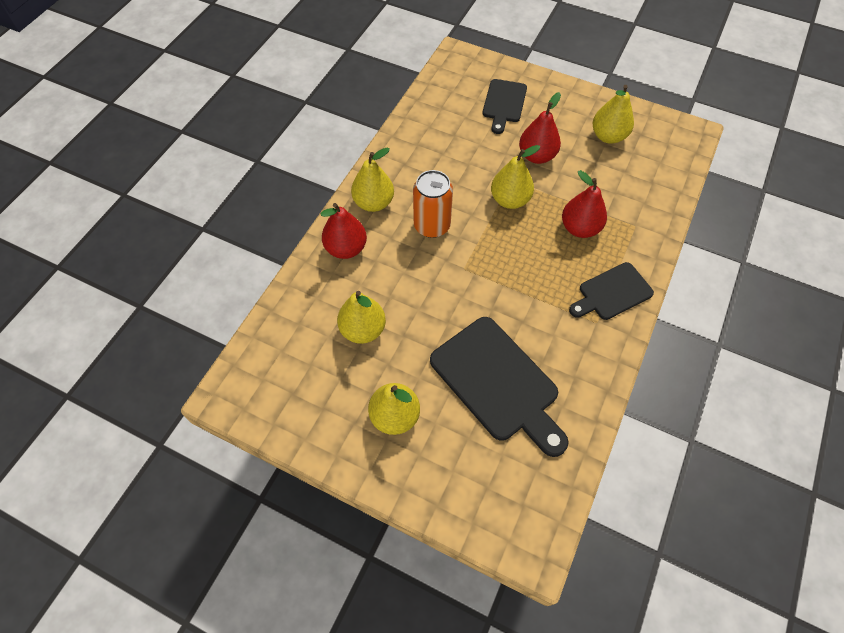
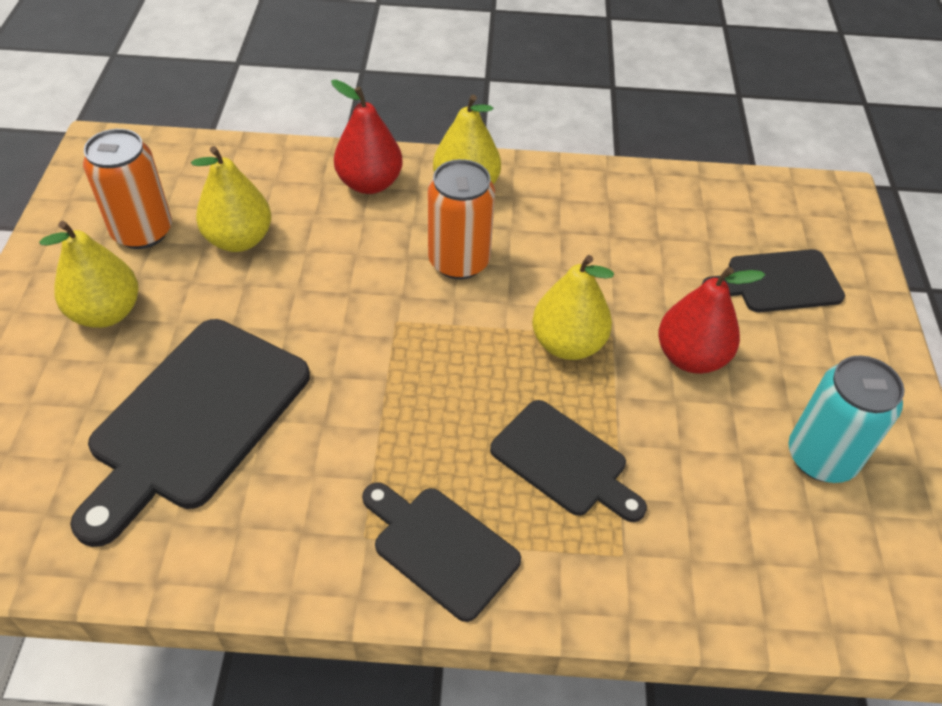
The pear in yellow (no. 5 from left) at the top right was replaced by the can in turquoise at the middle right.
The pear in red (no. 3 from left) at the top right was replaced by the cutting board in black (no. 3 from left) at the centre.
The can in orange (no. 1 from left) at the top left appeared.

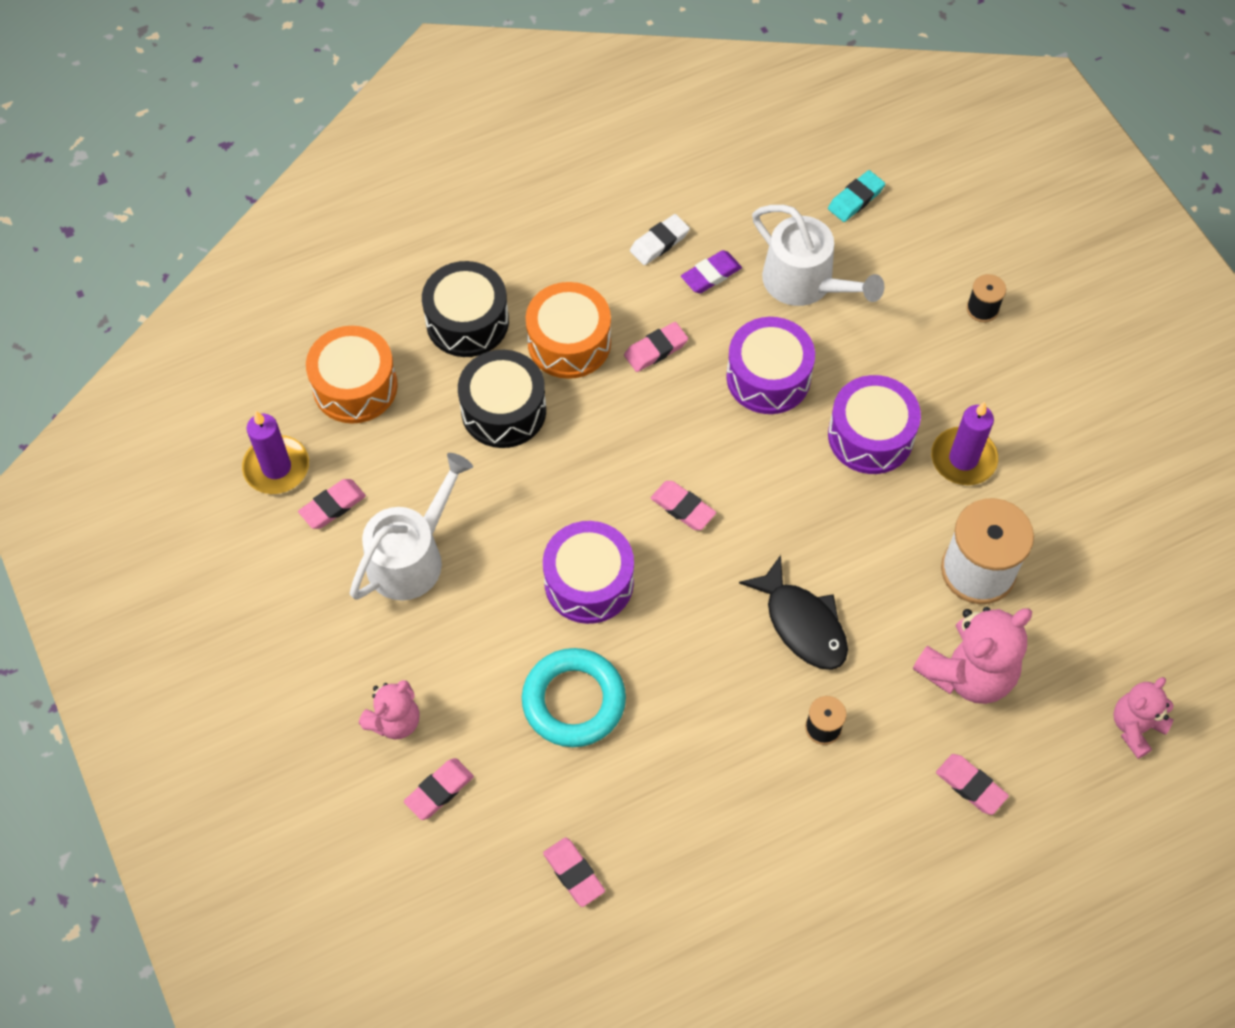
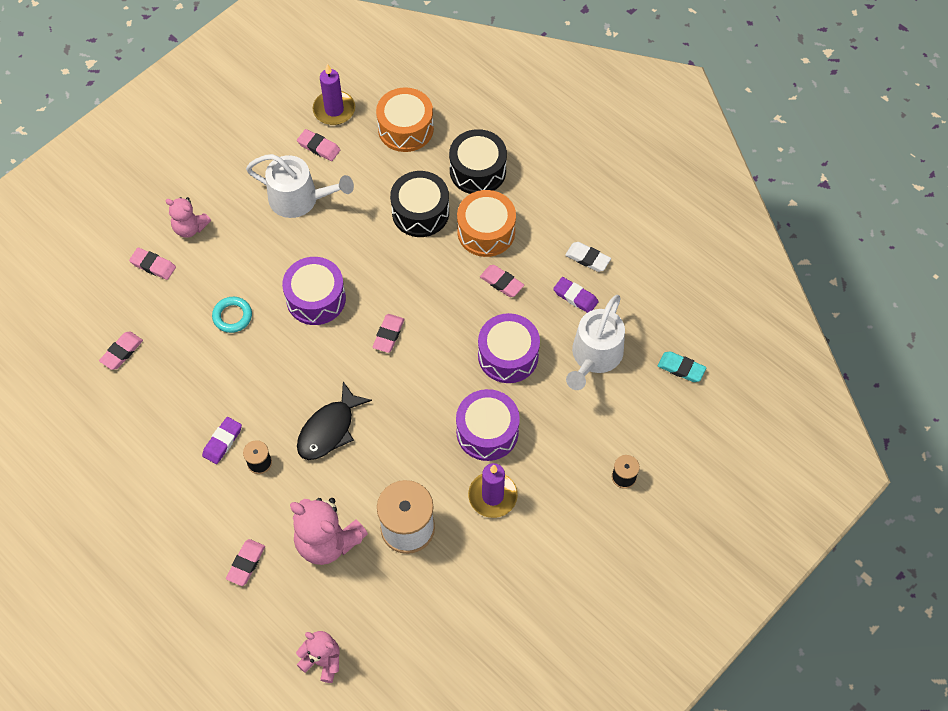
The ring in turquoise at the bottom centre changed to 0.59 times the size.
The eraser in purple (no. 1 from left) at the middle left appeared.

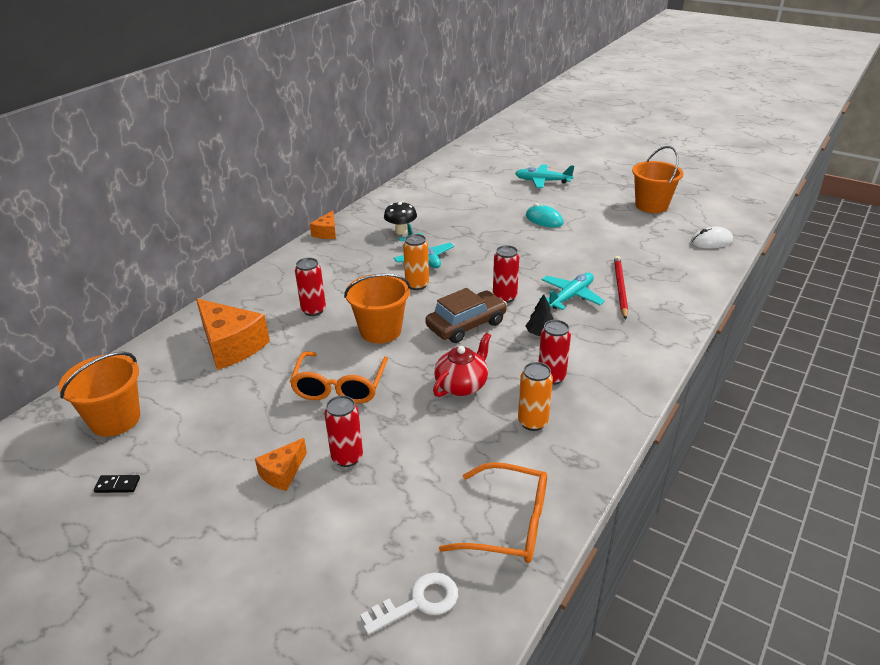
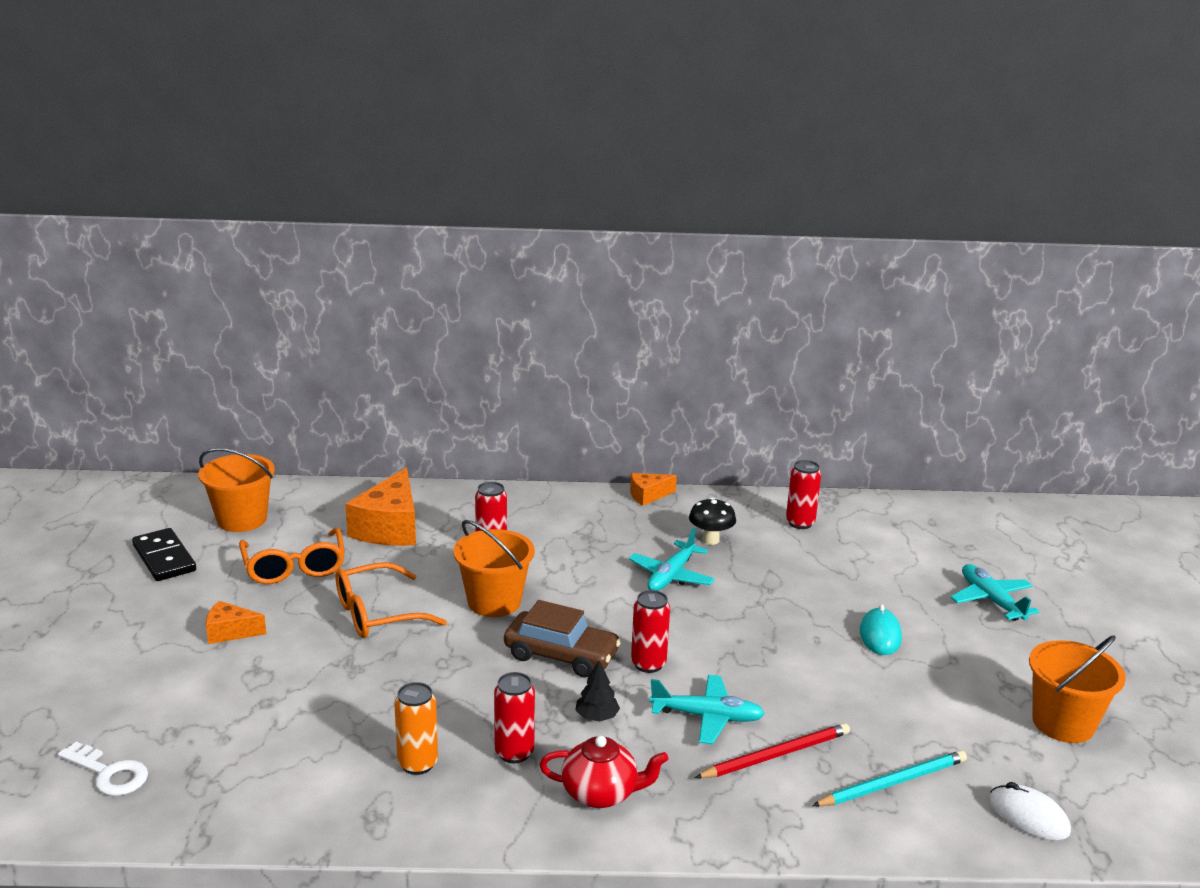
The can in orange (no. 1 from left) at the centre disappeared.
The teapot in red moved from the centre to the bottom centre.
The can in red (no. 2 from left in the first image) moved from the centre to the middle right.
The glasses in orange (no. 2 from left in the first image) moved from the bottom centre to the middle left.
The domino in black at the bottom left changed to 2.14 times the size.
The pencil in turquoise at the bottom right appeared.

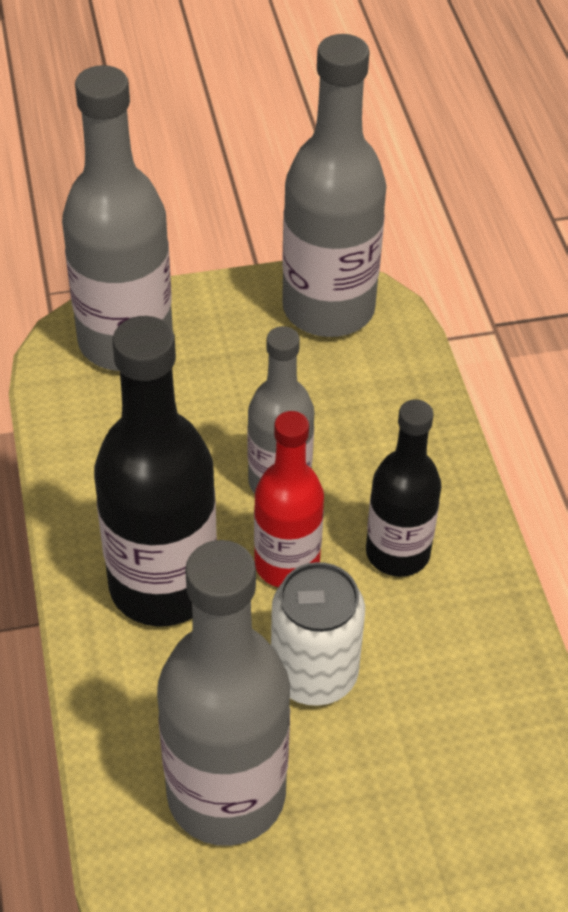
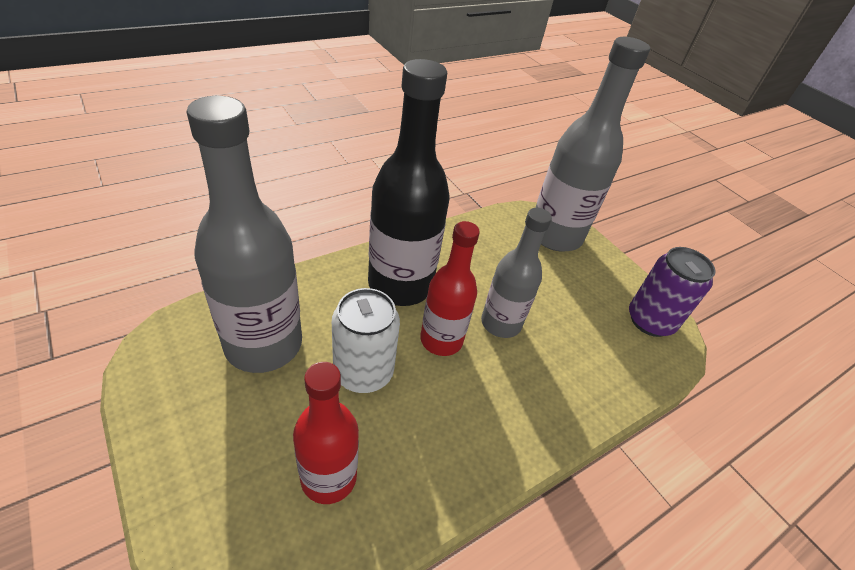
The bottle in grey (no. 4 from left) at the top centre was replaced by the can in purple at the middle right.
The bottle in black (no. 2 from left) at the middle right disappeared.
The bottle in red (no. 1 from left) at the bottom centre appeared.

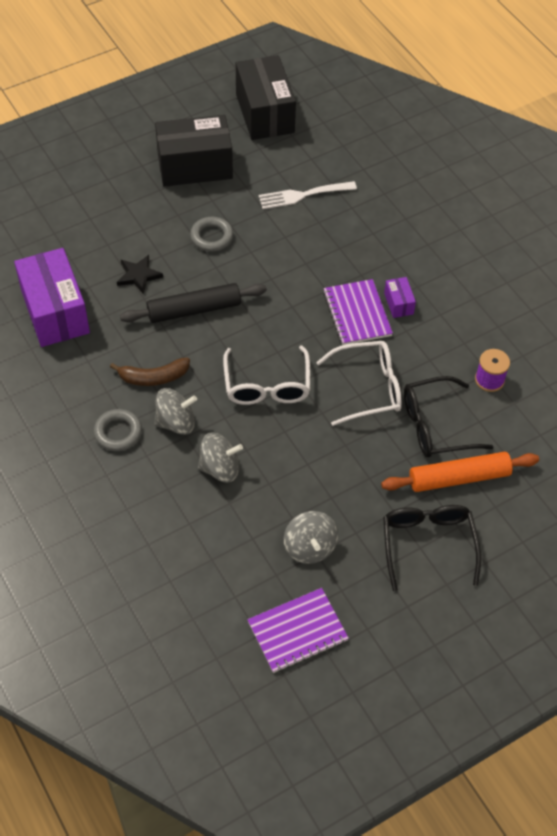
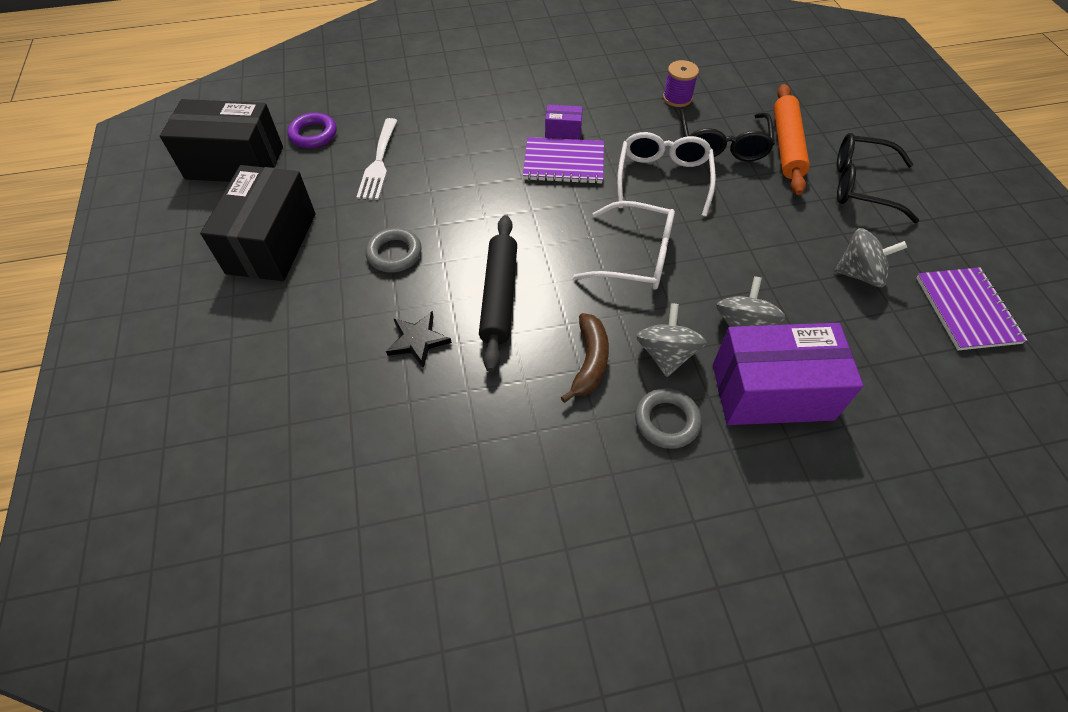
The box in purple (no. 1 from left in the first image) moved from the middle left to the middle right.
The ring in purple at the top left appeared.

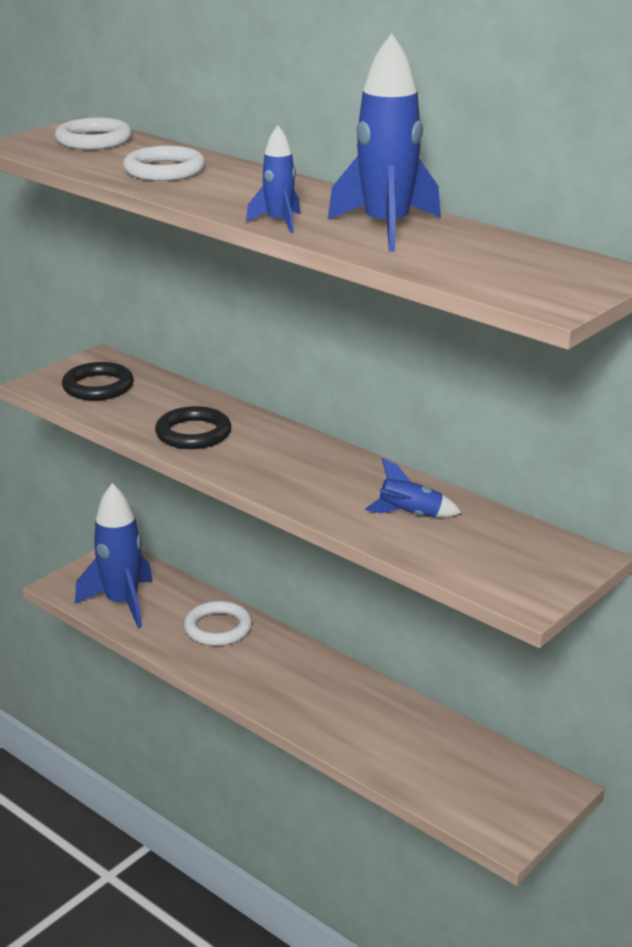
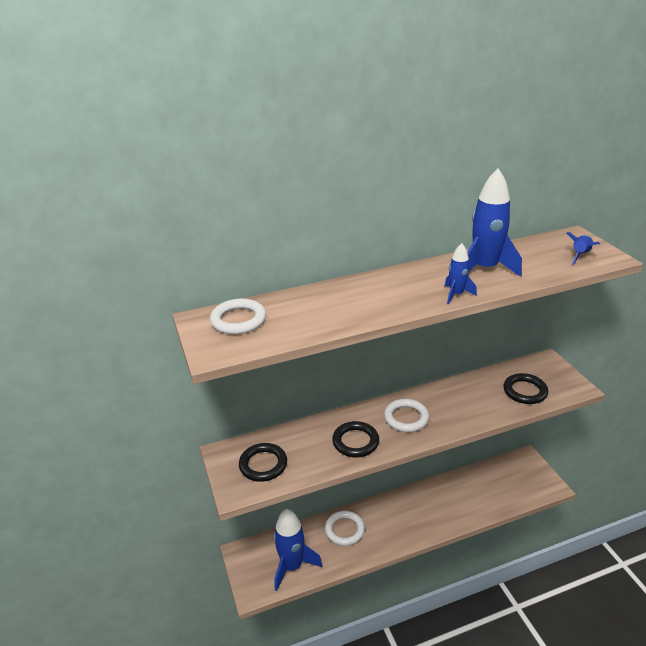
The ring in white (no. 2 from left in the first image) moved from the top left to the centre.
The rocket in blue (no. 4 from left) moved from the centre to the middle right.
The ring in black (no. 3 from left) at the middle right appeared.

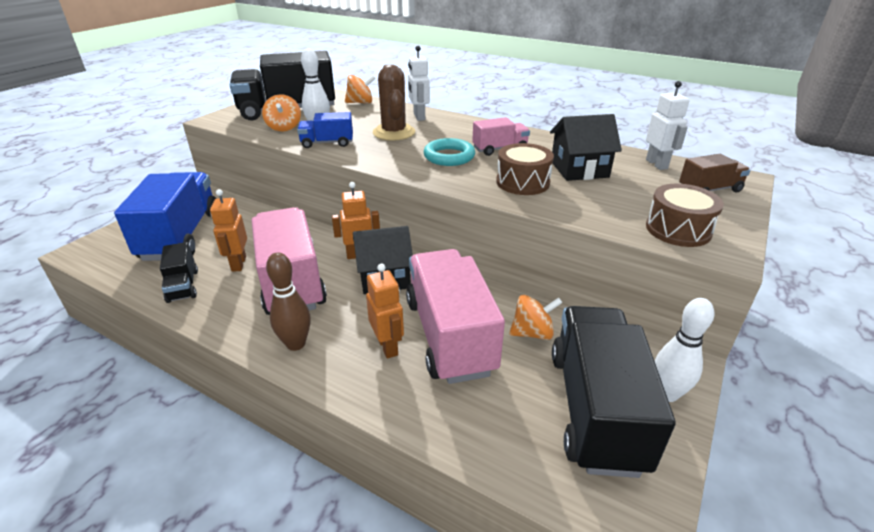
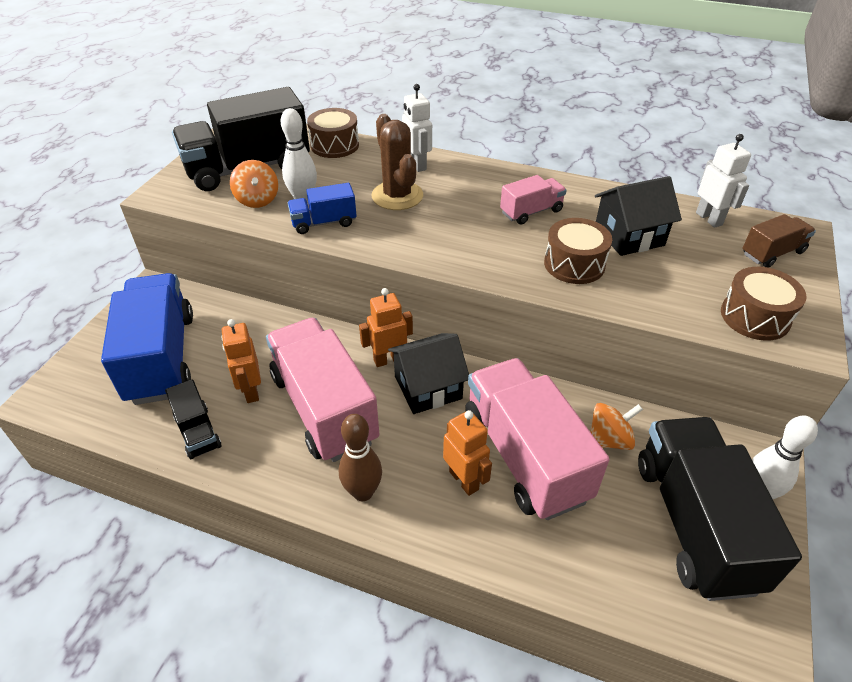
The spinning top in orange (no. 2 from left) at the top centre was replaced by the drum in brown (no. 1 from left) at the top centre.
The ring in turquoise at the top centre disappeared.

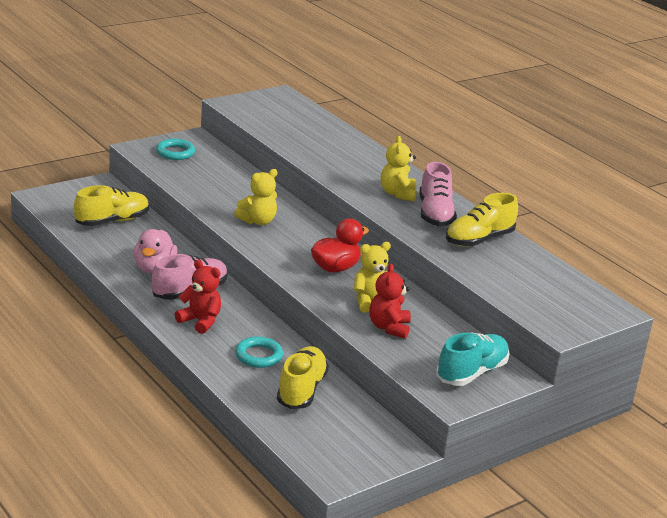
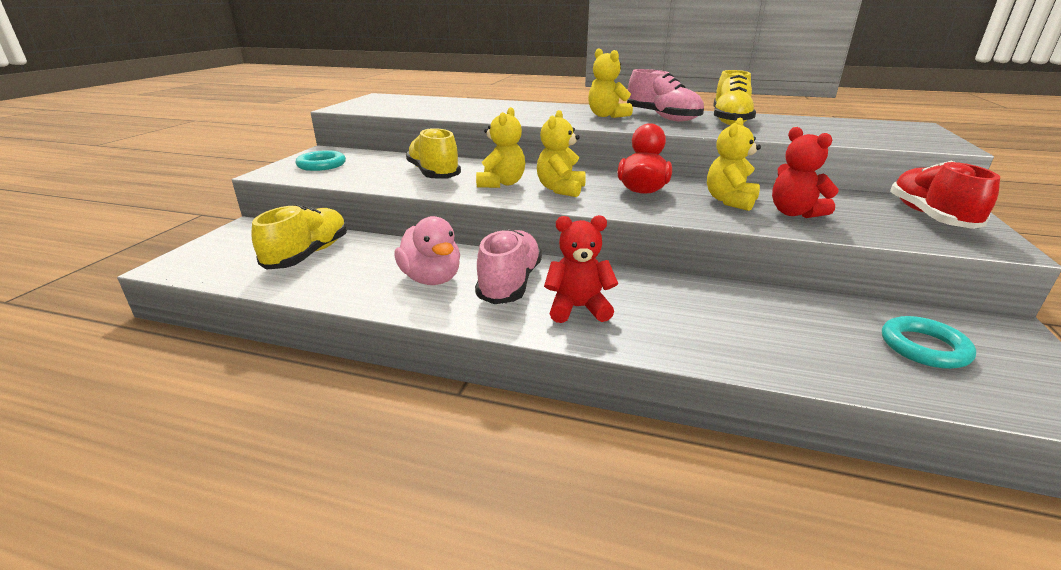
The shoe in turquoise at the bottom right became the shoe in red at the middle right.
The ring in turquoise (no. 2 from left) moved from the bottom centre to the middle right.
The shoe in yellow (no. 2 from left) moved from the bottom centre to the top centre.
The teddy bear in yellow (no. 2 from left) at the top centre appeared.

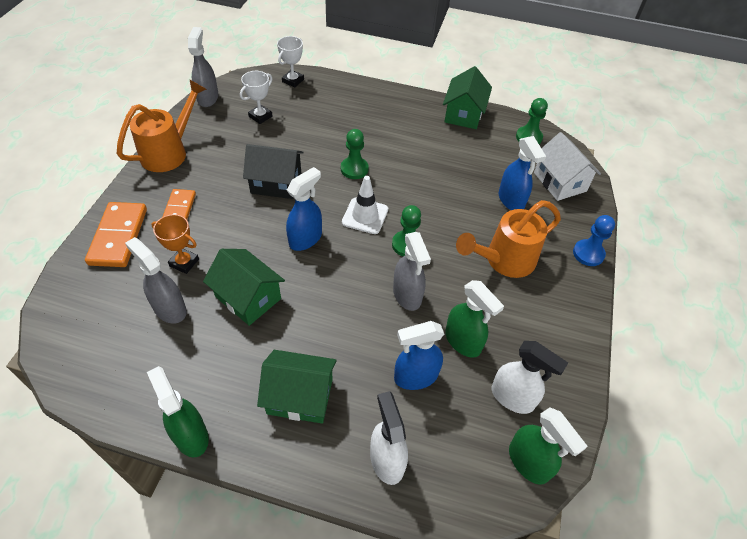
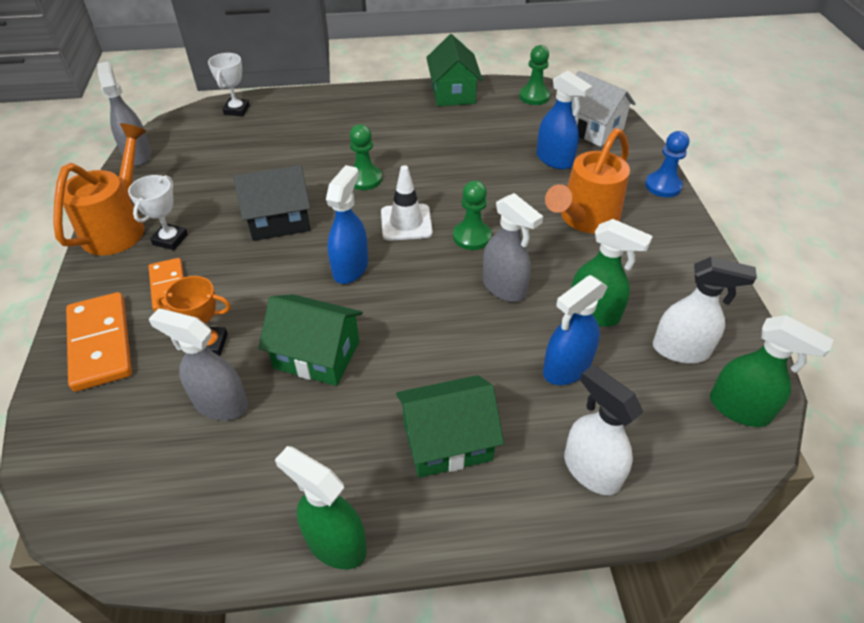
The trophy in white (no. 1 from left) moved from the top centre to the middle left.

